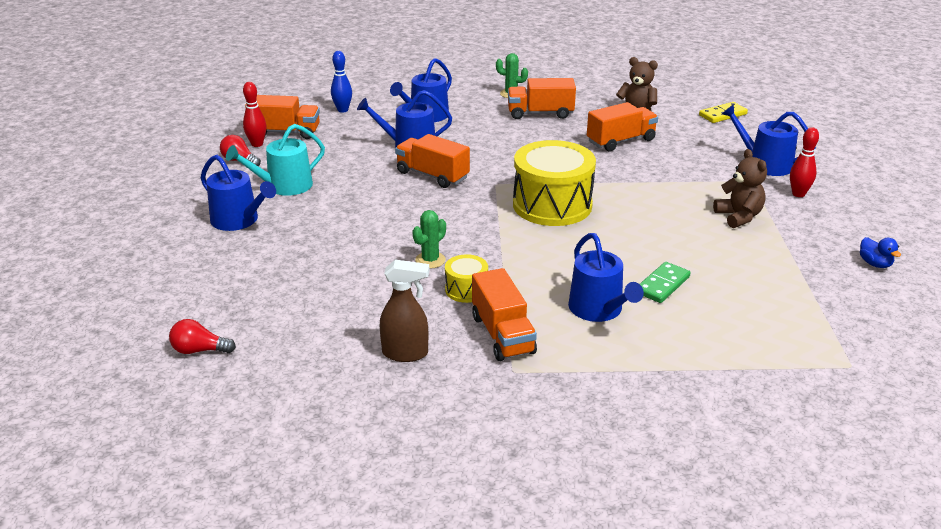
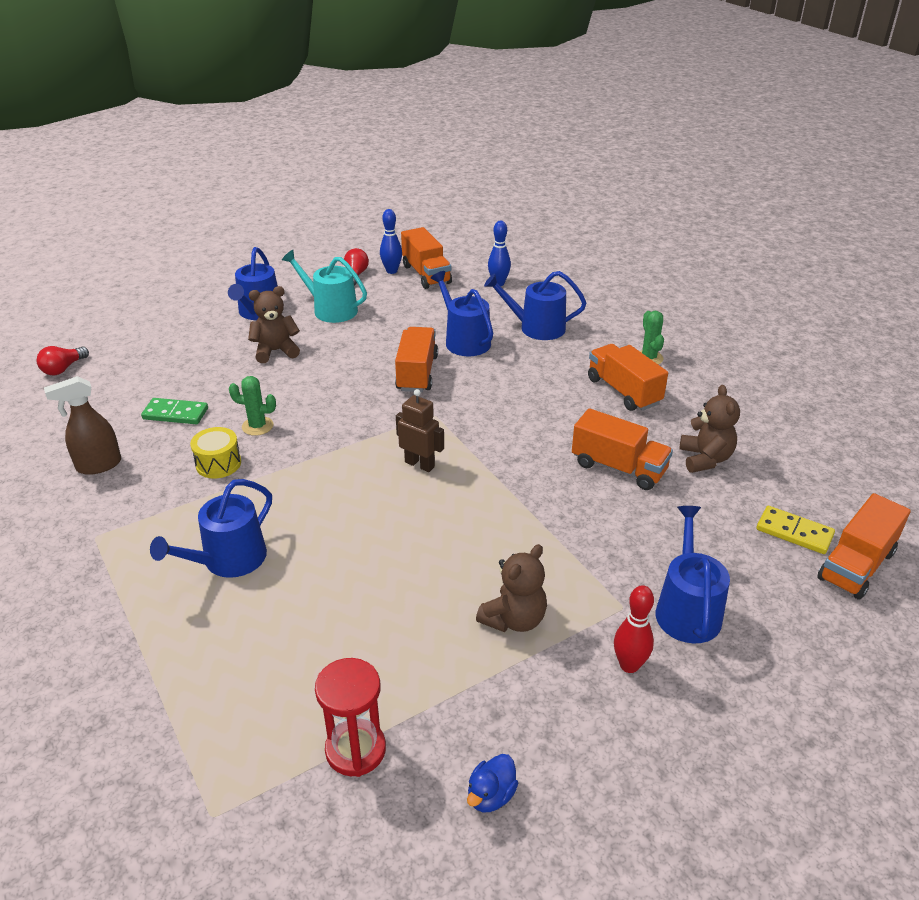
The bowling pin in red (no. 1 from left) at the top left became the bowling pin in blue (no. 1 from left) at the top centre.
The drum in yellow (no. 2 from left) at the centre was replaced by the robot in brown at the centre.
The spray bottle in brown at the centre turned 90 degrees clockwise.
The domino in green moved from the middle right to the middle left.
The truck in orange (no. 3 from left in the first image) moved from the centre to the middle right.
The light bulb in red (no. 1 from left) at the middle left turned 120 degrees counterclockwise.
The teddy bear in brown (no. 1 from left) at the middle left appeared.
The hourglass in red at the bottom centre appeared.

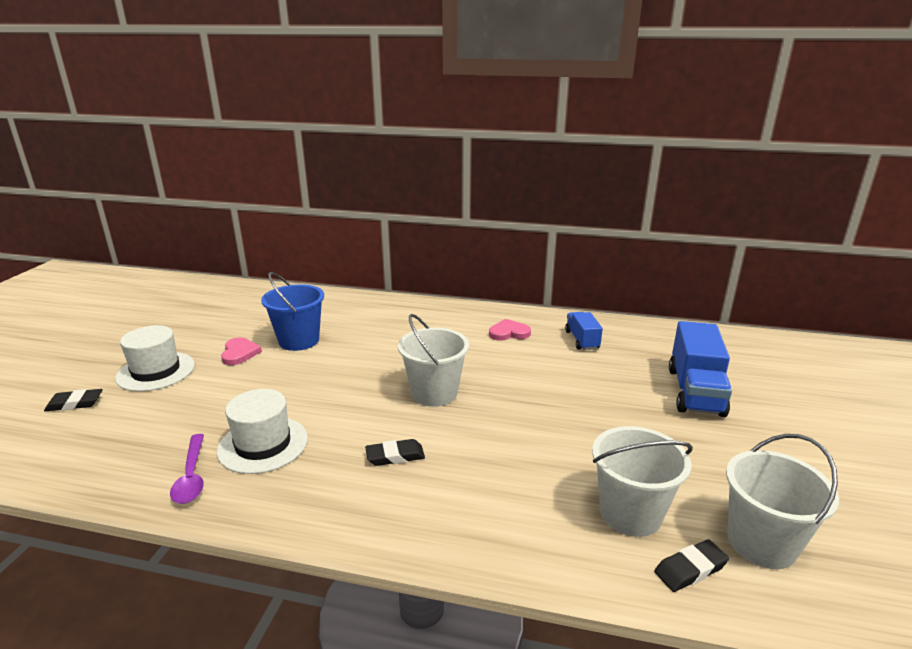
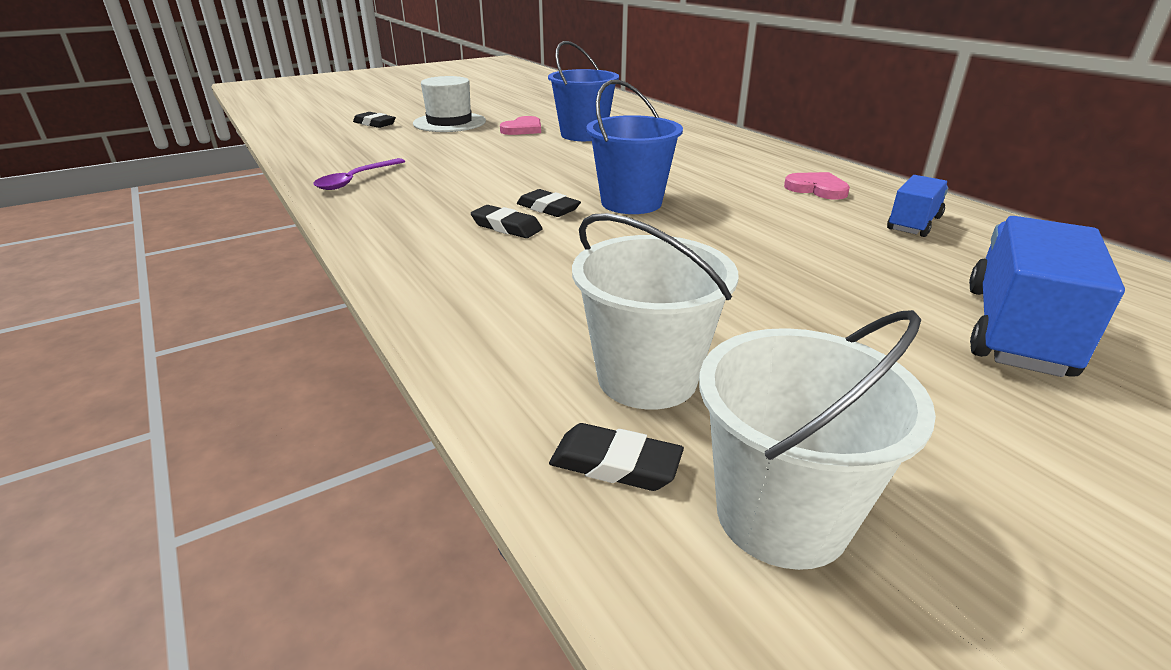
The bucket in white (no. 1 from left) at the centre became the bucket in blue (no. 2 from left) at the top centre.
The truck in blue (no. 2 from left) at the middle right turned 150 degrees clockwise.
The hat in white (no. 2 from left) at the middle left disappeared.
The eraser in black (no. 3 from left) at the top centre appeared.

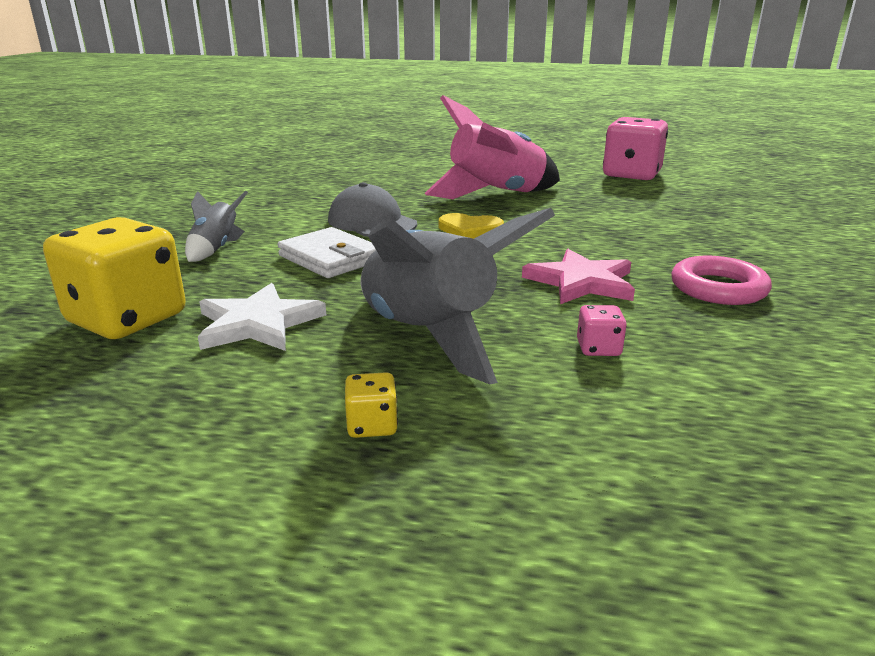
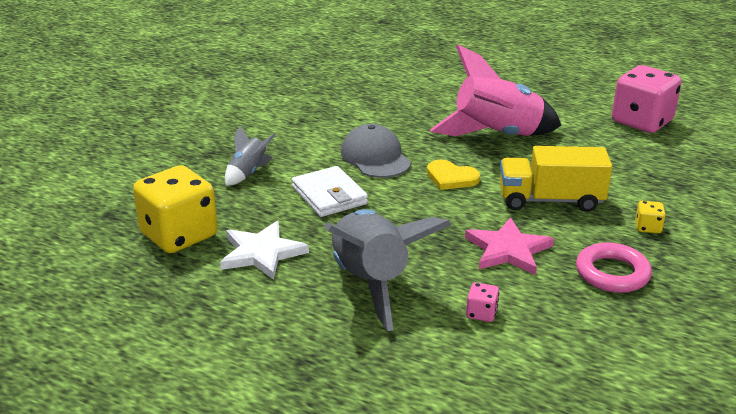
The dice in yellow (no. 2 from left) moved from the centre to the middle right.
The truck in yellow at the middle right appeared.

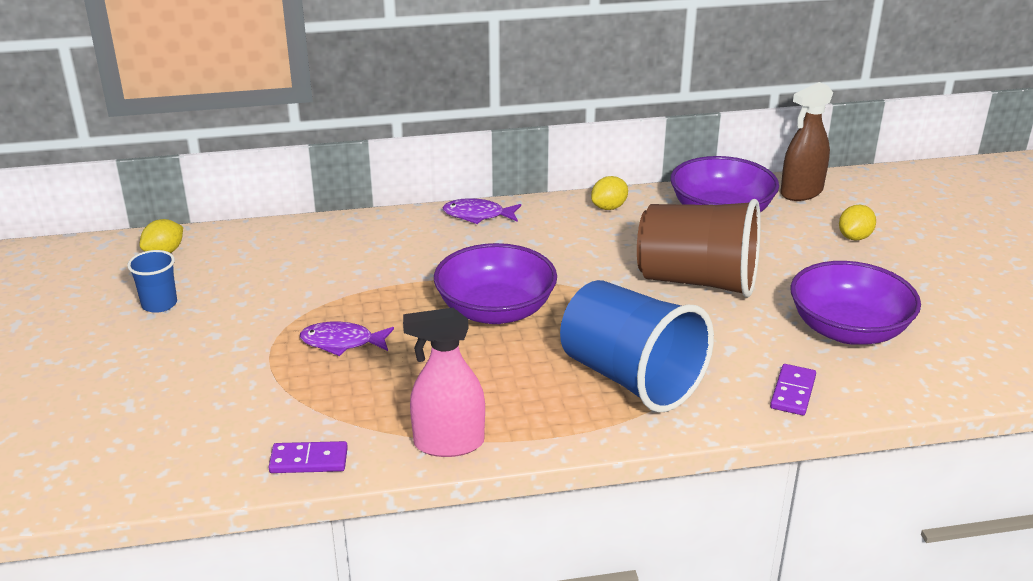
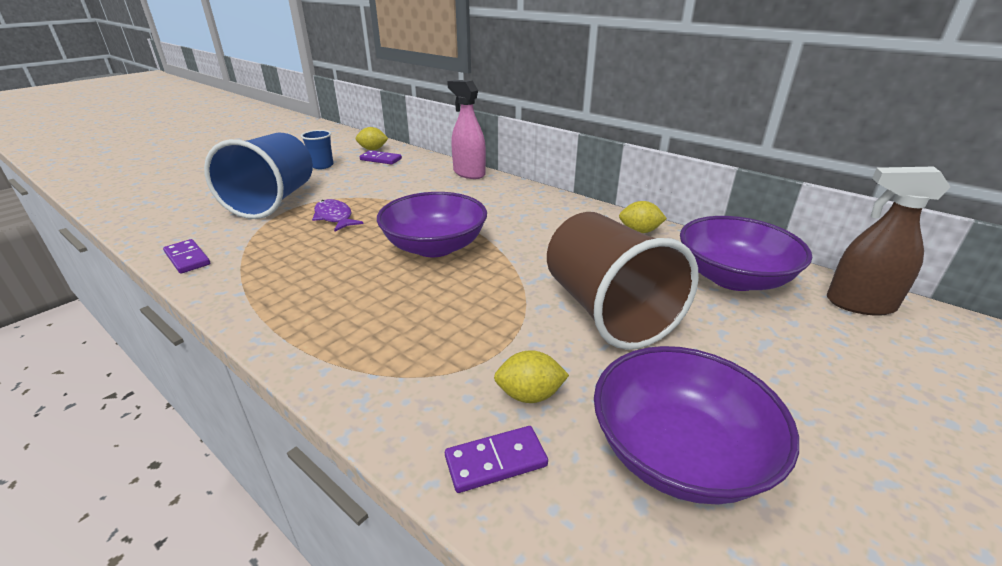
The fish in purple (no. 2 from left) at the centre disappeared.
The lemon in yellow (no. 3 from left in the first image) moved from the middle right to the centre.
The cup in blue (no. 2 from left in the first image) moved from the centre to the top left.
The spray bottle in pink moved from the centre to the top centre.
The domino in purple (no. 2 from left) at the top centre appeared.

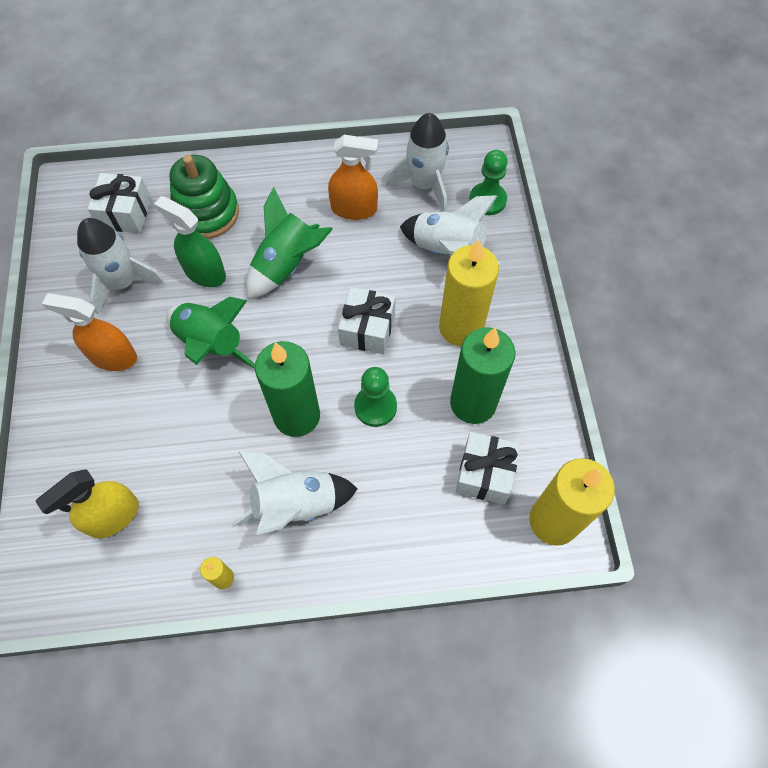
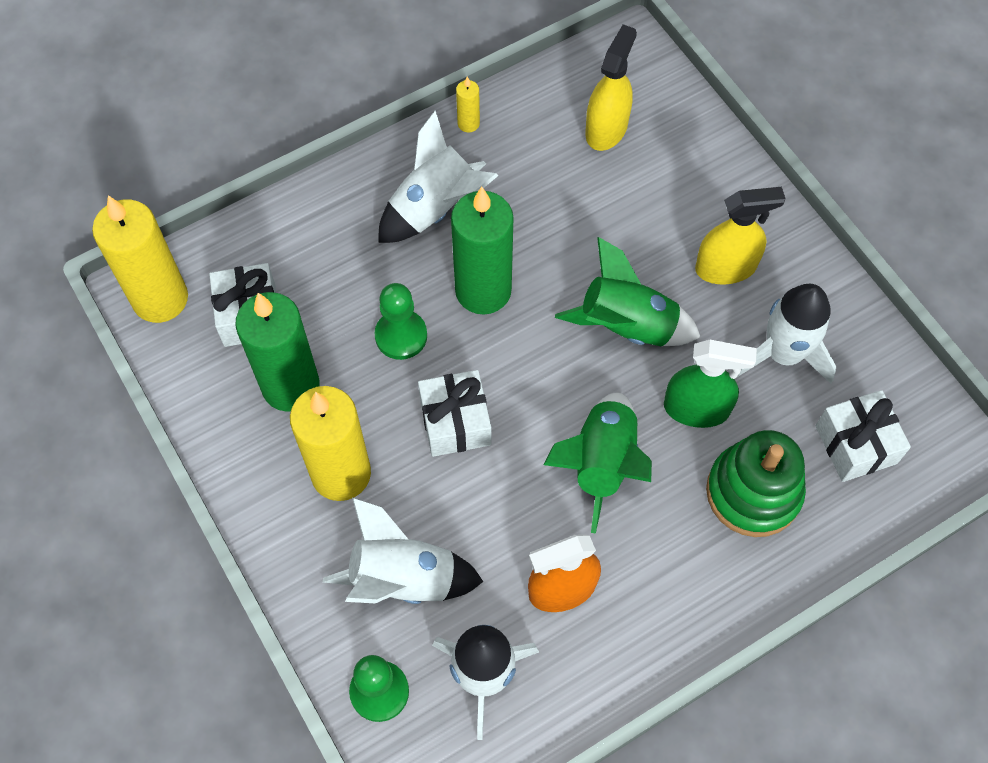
The spray bottle in orange (no. 1 from left) at the middle left became the spray bottle in yellow (no. 2 from left) at the top right.

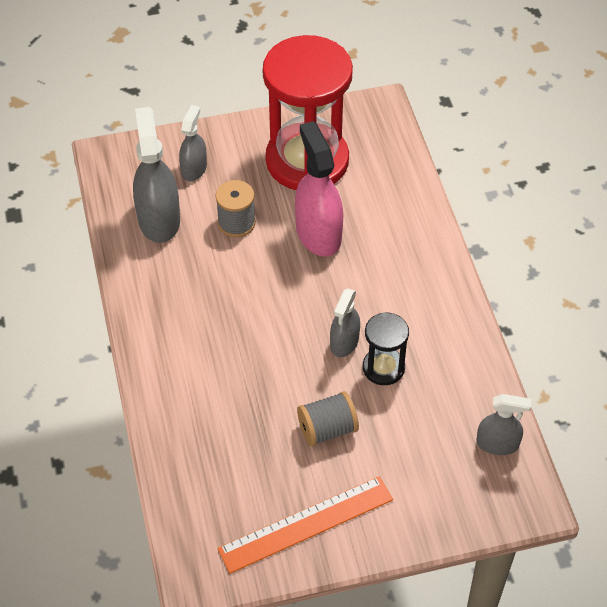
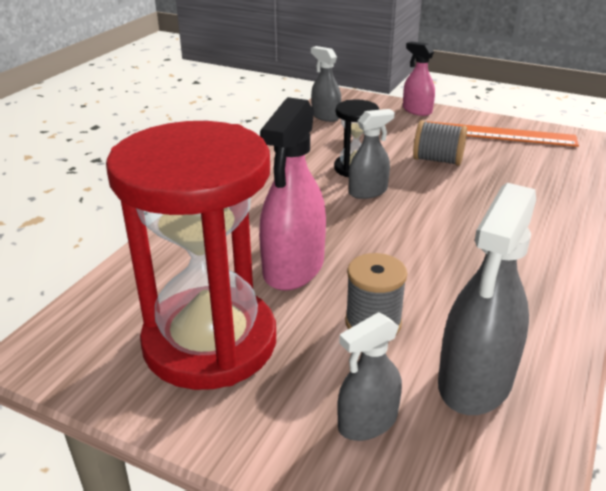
The spray bottle in pink (no. 2 from left) at the top right appeared.

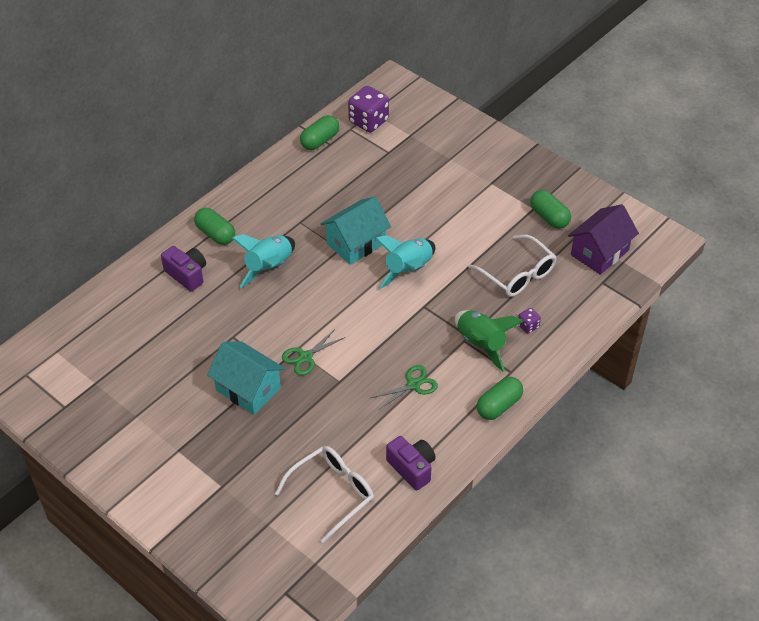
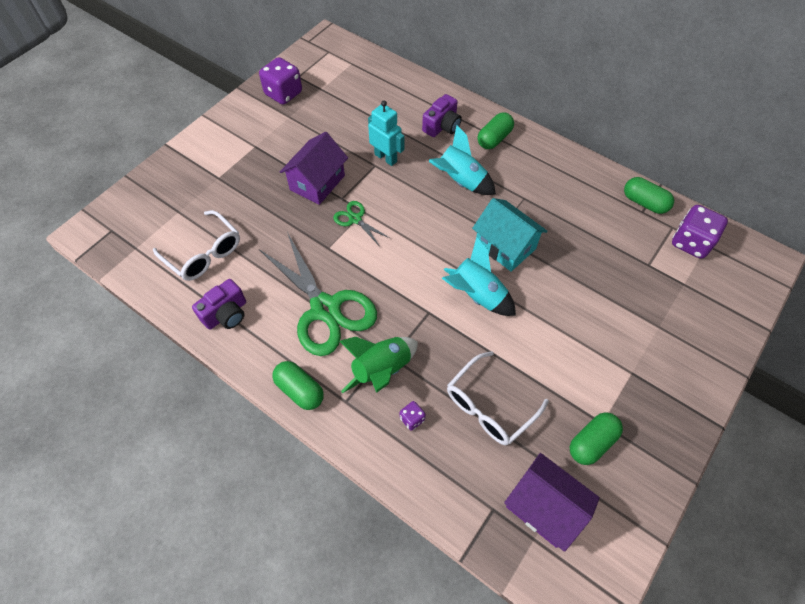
The house in turquoise (no. 1 from left) at the middle left became the house in purple (no. 1 from left) at the top centre.
The scissors in green (no. 2 from left in the first image) at the centre changed to 2.20 times the size.
The dice in purple (no. 1 from left) at the top centre appeared.
The robot in turquoise at the top centre appeared.

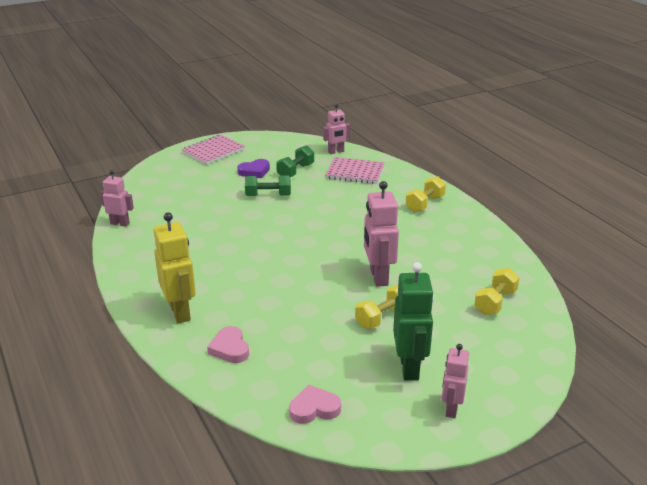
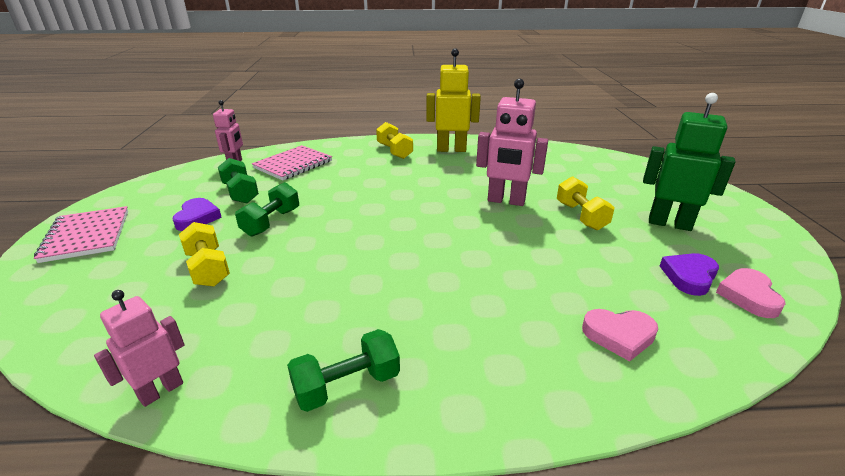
The robot in yellow moved from the middle left to the top centre.
The dumbbell in yellow (no. 3 from left in the first image) moved from the middle right to the middle left.
The robot in pink (no. 4 from left) at the bottom right disappeared.
The heart in purple (no. 2 from left) at the middle right appeared.
The dumbbell in green (no. 3 from left) at the bottom centre appeared.

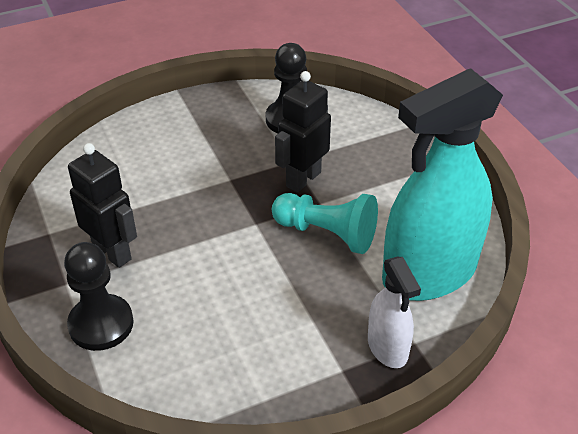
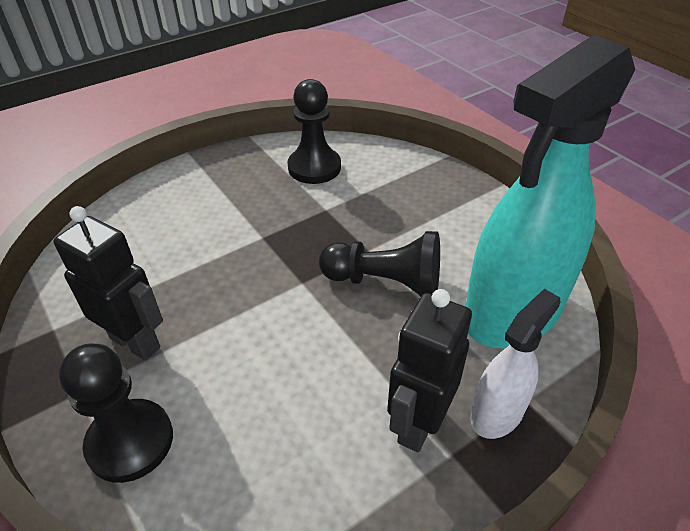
The robot in black (no. 2 from left) moved from the top centre to the bottom centre.
The pawn in turquoise at the centre became the pawn in black (no. 3 from left) at the centre.
The spray bottle in white at the bottom right turned 105 degrees counterclockwise.

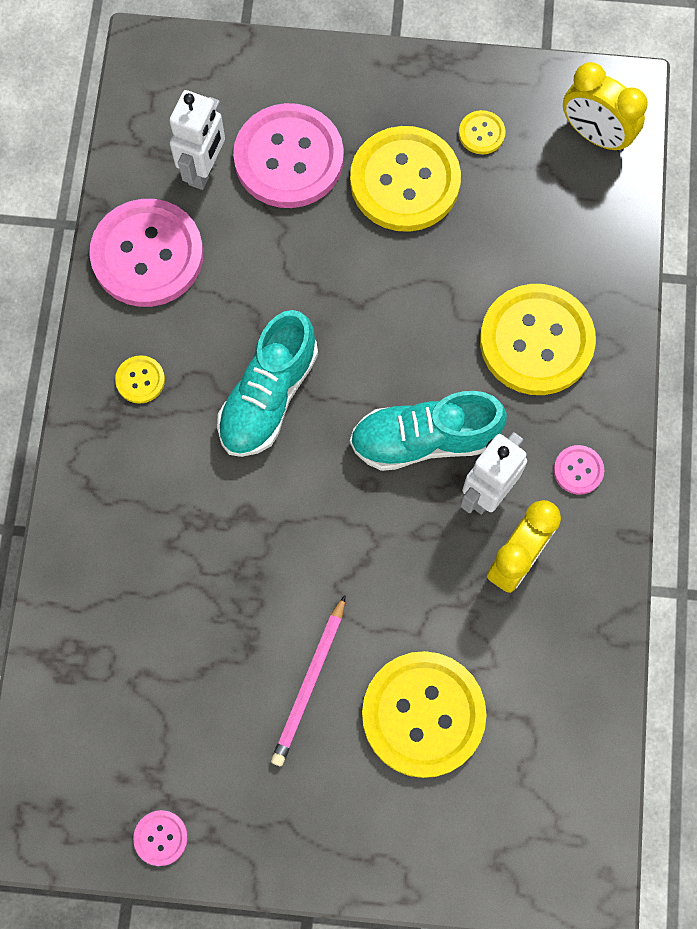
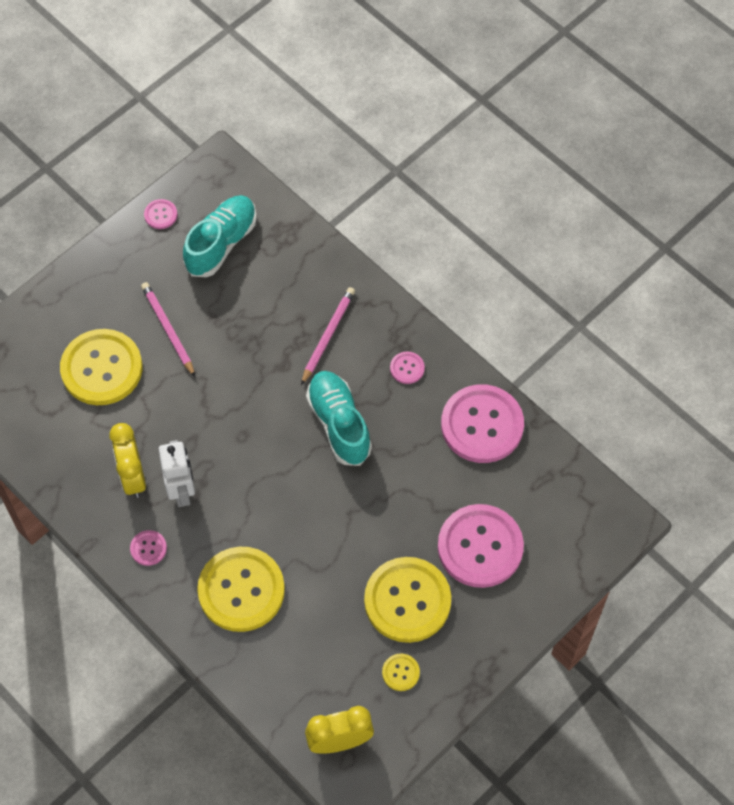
The robot in white (no. 1 from left) at the top left disappeared.
The button in yellow (no. 1 from left) at the middle left became the button in pink (no. 3 from left) at the centre.
The shoe in turquoise (no. 2 from left in the first image) moved from the centre to the top left.
The pencil in pink (no. 2 from left) at the centre appeared.

